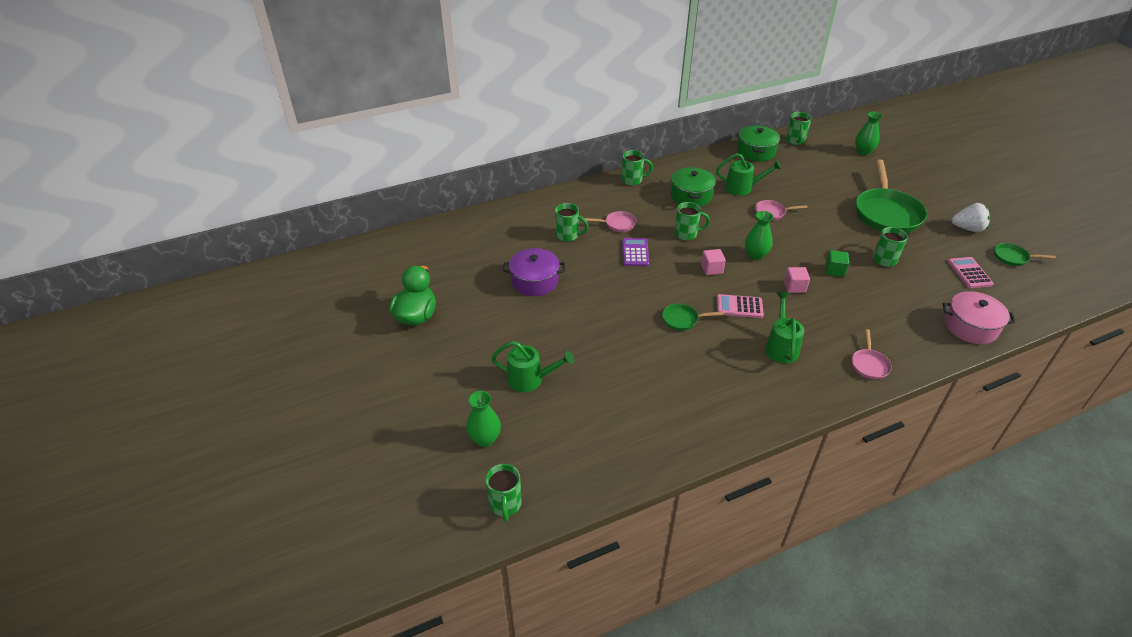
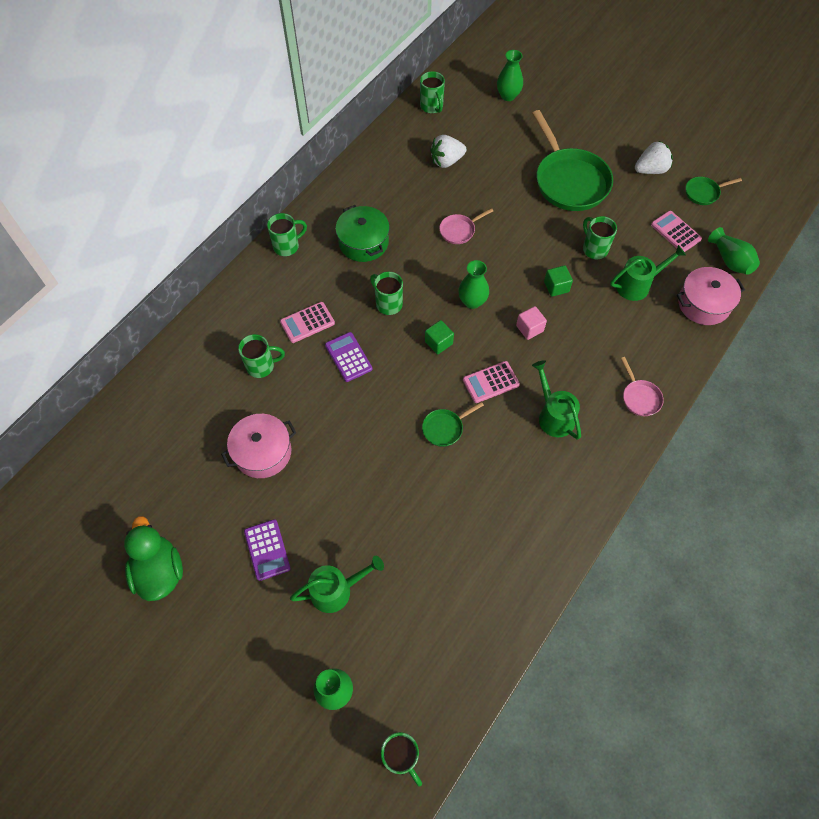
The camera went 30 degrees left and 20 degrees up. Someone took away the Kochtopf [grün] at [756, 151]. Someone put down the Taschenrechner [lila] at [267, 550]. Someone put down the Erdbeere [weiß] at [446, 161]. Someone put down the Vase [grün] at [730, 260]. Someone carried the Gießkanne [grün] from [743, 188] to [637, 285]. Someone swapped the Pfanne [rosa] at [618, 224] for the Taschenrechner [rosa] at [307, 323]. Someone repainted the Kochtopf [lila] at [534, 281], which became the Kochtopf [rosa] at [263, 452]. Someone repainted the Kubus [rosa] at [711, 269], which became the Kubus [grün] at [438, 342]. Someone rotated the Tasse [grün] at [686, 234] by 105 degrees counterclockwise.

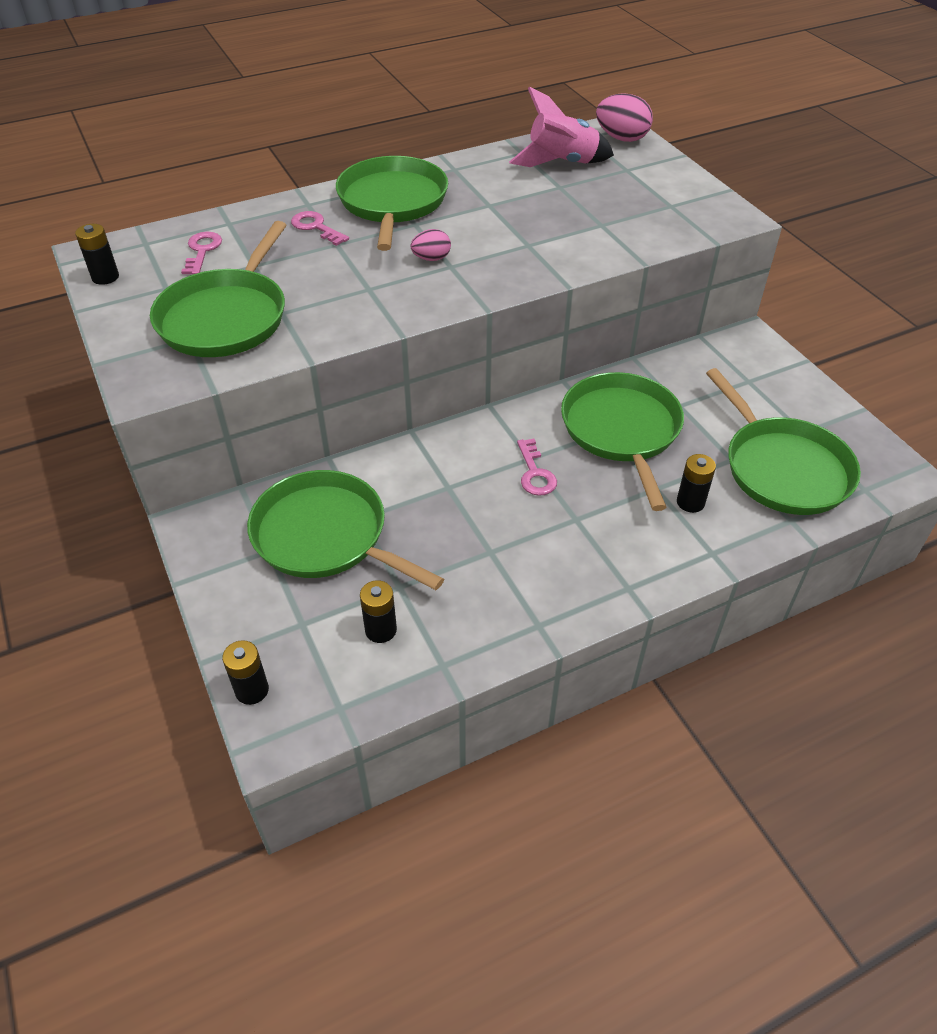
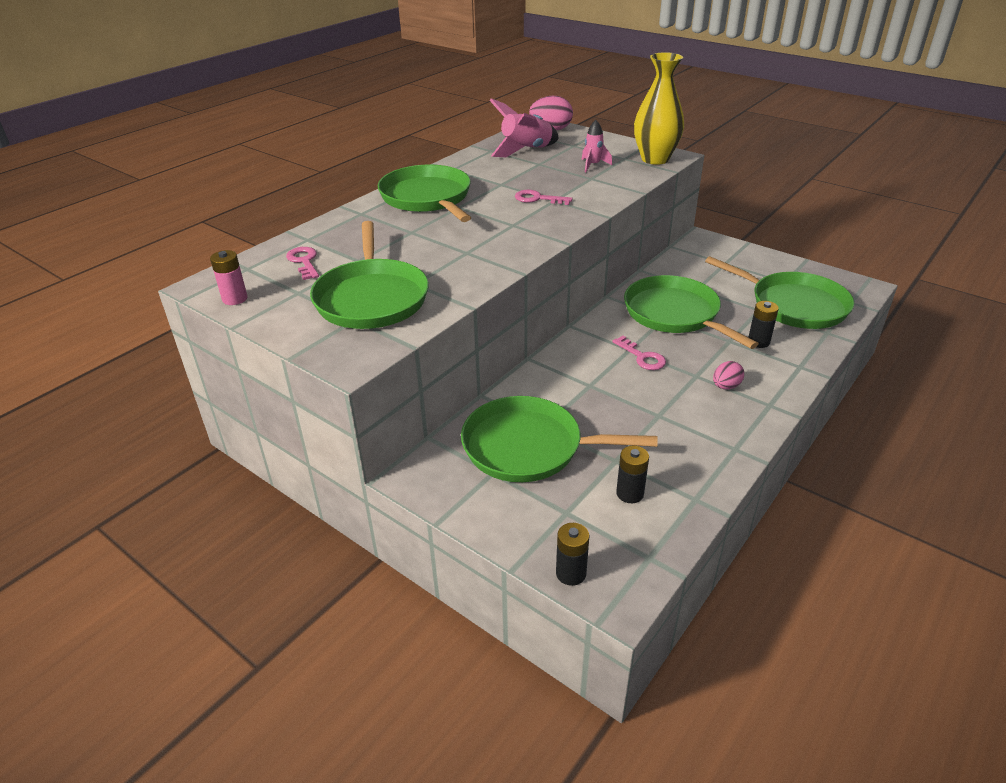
The camera went 25 degrees left and 10 degrees down. Someone put down the Rakete [rosa] at [593, 165]. Someone put down the Vase [gelb] at [655, 159]. Someone carried the Schlüssel [rosa] from [316, 227] to [538, 199]. Someone carried the Ei [rosa] from [431, 258] to [725, 386]. Someone repainted the Batterie [schwarz] at [105, 277], which became the Batterie [rosa] at [235, 299].

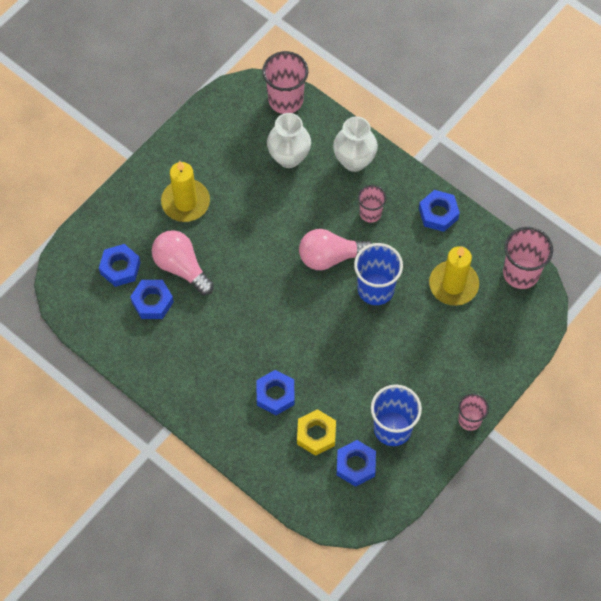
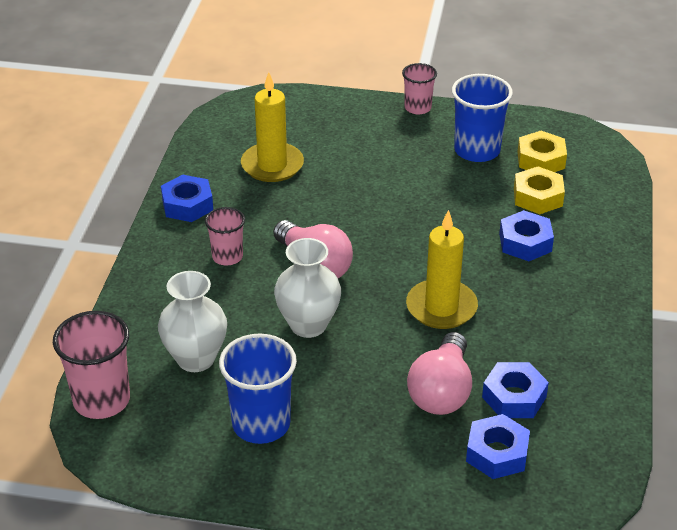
The camera went 120 degrees left and 25 degrees down. Someone took away the Becher [rosa] at [521, 273]. Someone carried the Kerze [gelb] from [185, 202] to [441, 307]. Someone carried the Vase [weiß] from [354, 161] to [308, 325]. Someone carried the Becher [blau] from [375, 289] to [261, 424]. Someone repainted the Sechskantmutter [blau] at [355, 465], which became the Sechskantmutter [gelb] at [541, 160].

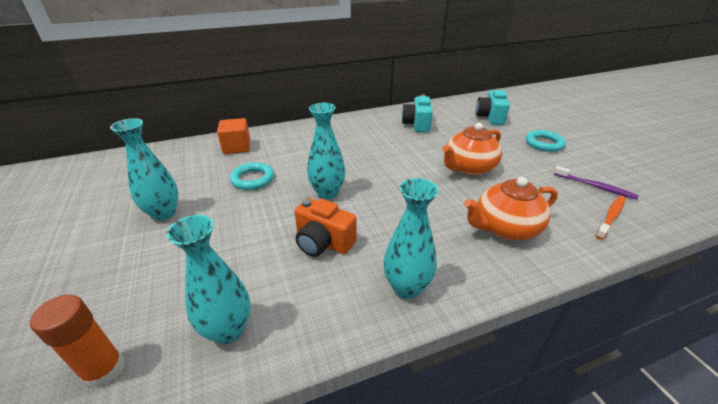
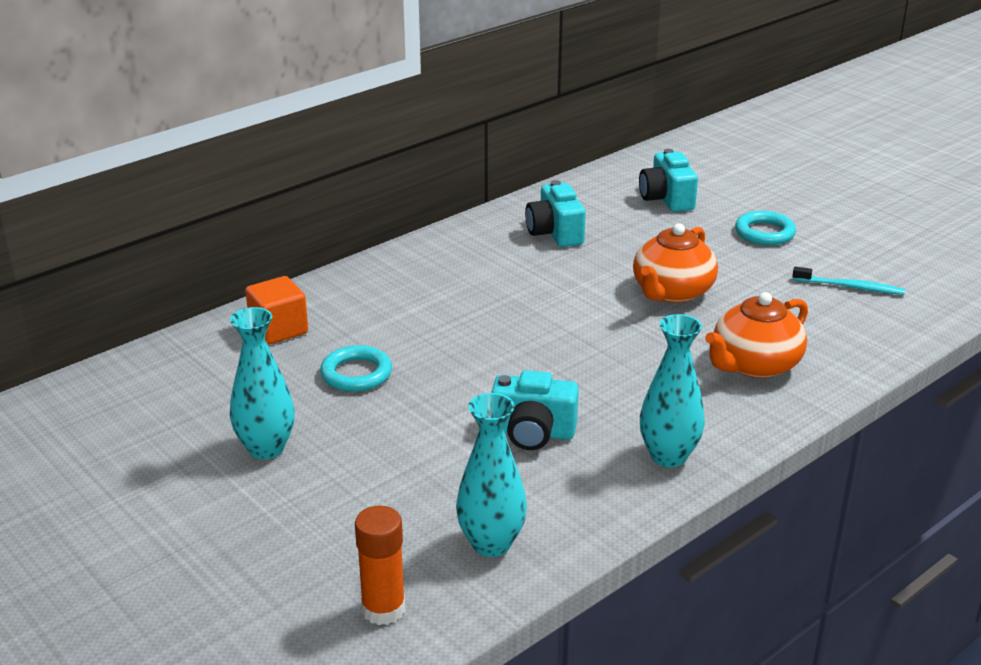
The camera went 20 degrees left and 5 degrees down. Someone took away the Vase [türkis] at [327, 192]. Someone took away the Zahnbürste [orange] at [611, 217]. Someone repainted the Kamera [orange] at [323, 242], which became the Kamera [türkis] at [532, 433]. Someone repainted the Zahnbürste [lila] at [595, 186], which became the Zahnbürste [türkis] at [850, 287].

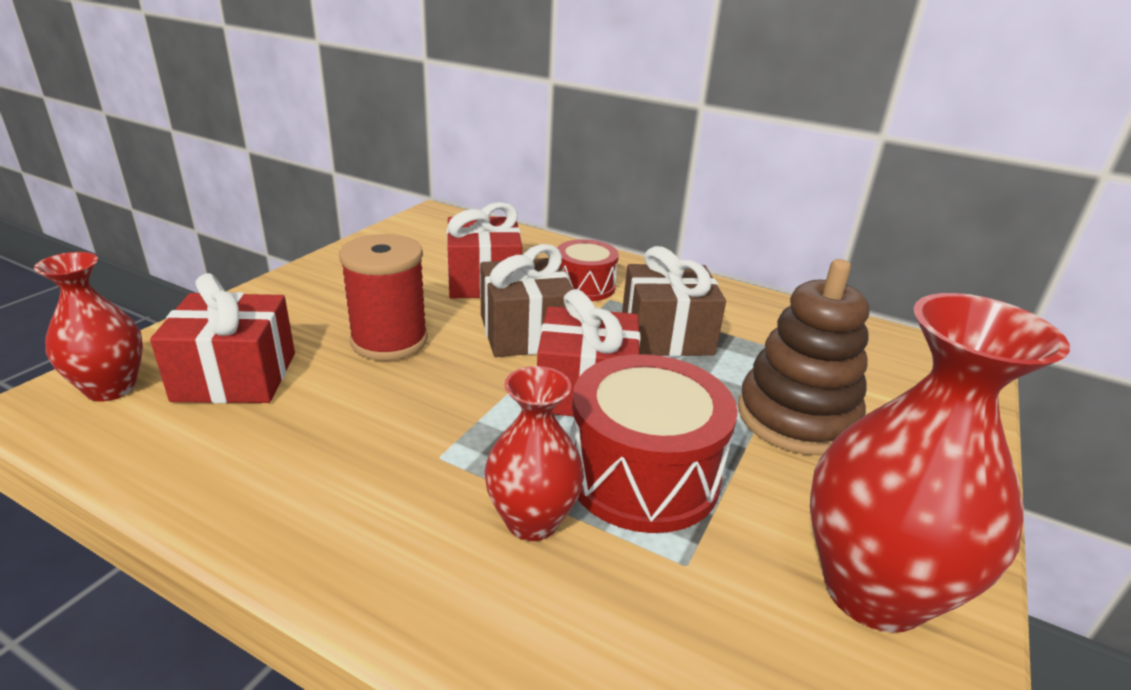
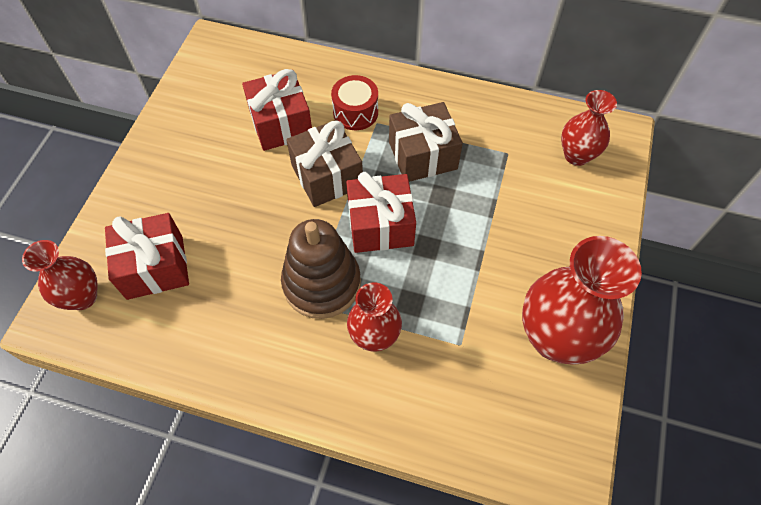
The camera went 10 degrees left and 30 degrees up. Someone took away the Garnrolle [rot] at [389, 341]. Someone took away the Trommel [rot] at [642, 475]. Someone put down the Vase [rot] at [576, 155]. Someone carried the Stapelspielzeug [braun] from [796, 417] to [322, 283].

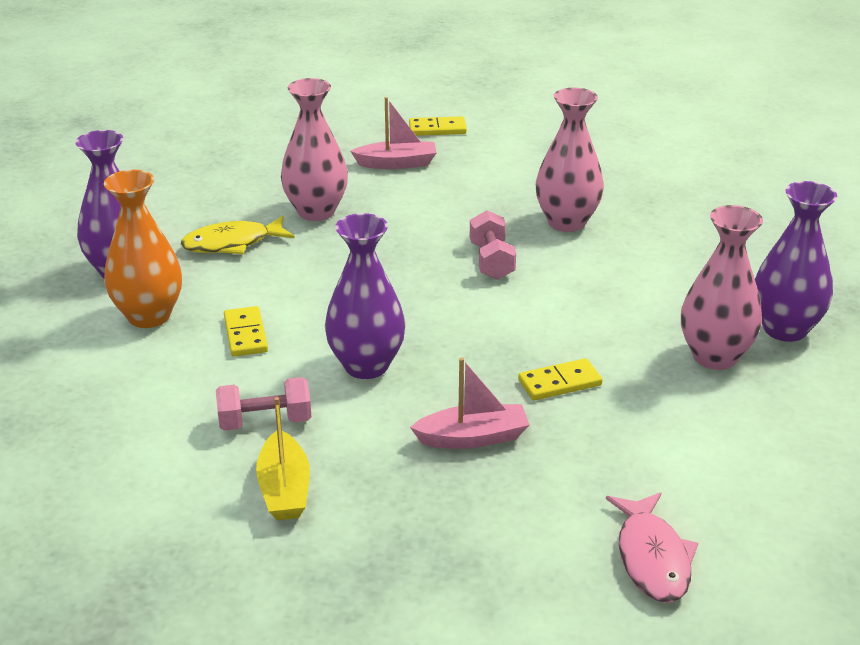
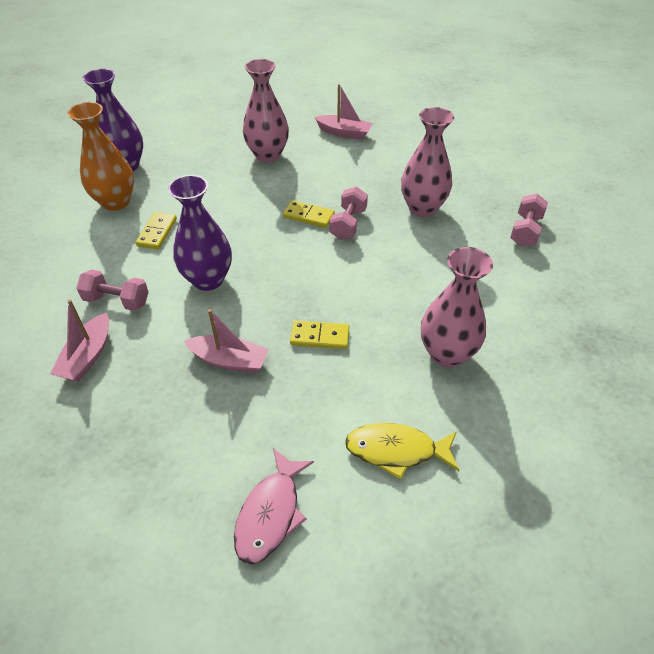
The camera went 25 degrees right and 15 degrees up. Someone took away the Vase [lila] at [785, 329]. Someone put down the Hantel [rosa] at [525, 231]. Someone carried the Fisch [gelb] from [232, 243] to [396, 450]. Someone carried the Dominostein [gelb] from [437, 129] to [308, 216]. Someone repainted the Boot [gelb] at [284, 489], which became the Boot [rosa] at [88, 356].

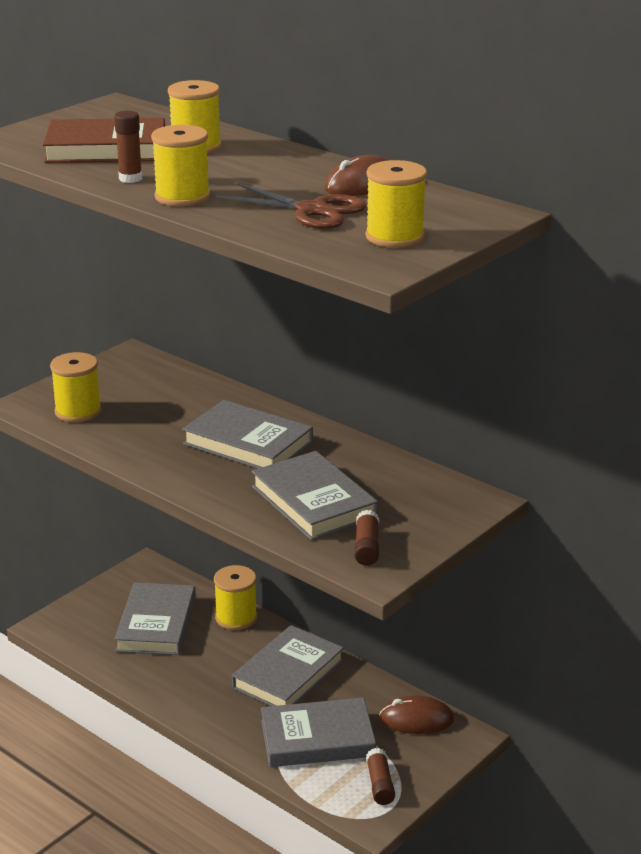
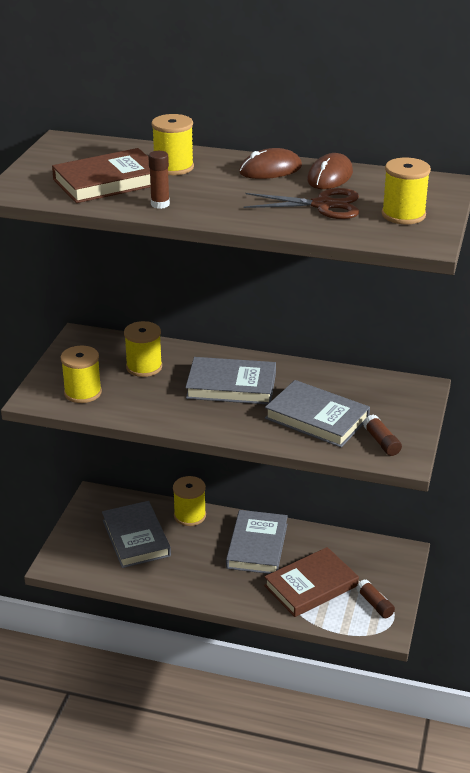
The camera went 25 degrees left and 5 degrees up. Someone carried the Garnrolle [gelb] from [182, 197] to [144, 367]. Someone carried the Computermaus [braun] from [416, 719] to [270, 169]. Someone repainted the Buch [grau] at [317, 738], which became the Buch [braun] at [311, 586].

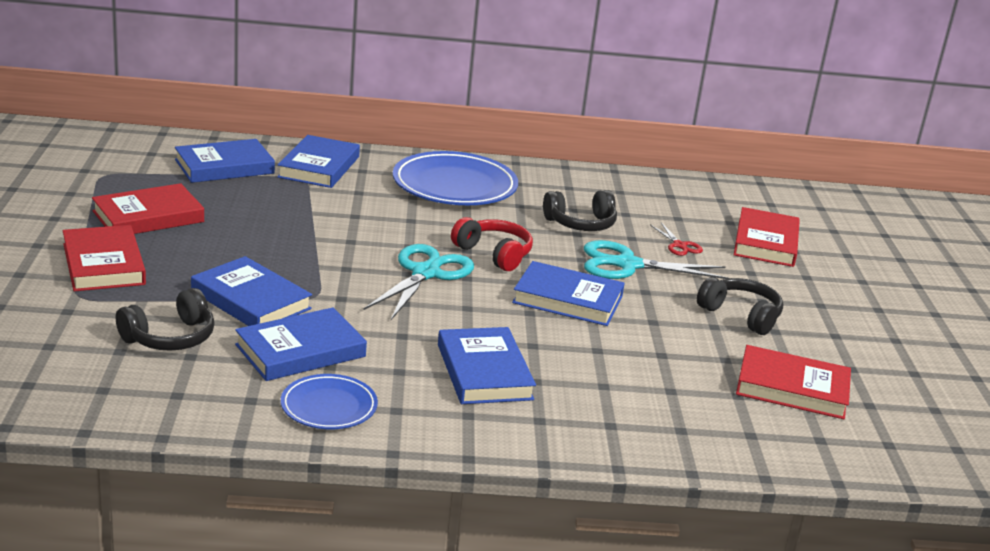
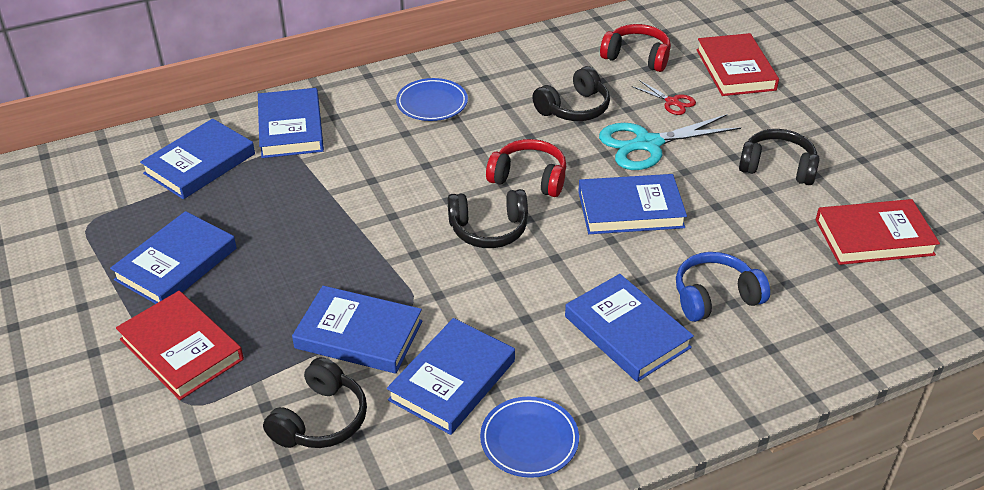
The camera went 20 degrees left and 15 degrees up. Someone put down the Kopfhörer [rot] at [637, 57]. Someone put down the Kopfhörer [blau] at [715, 297]. Someone swapped the Schere [türkis] at [425, 273] for the Kopfhörer [schwarz] at [488, 229]. Someone repainted the Buch [rot] at [148, 216], which became the Buch [blau] at [176, 264]. Someone scaled the Teller [blau] at [454, 185] by 0.55.

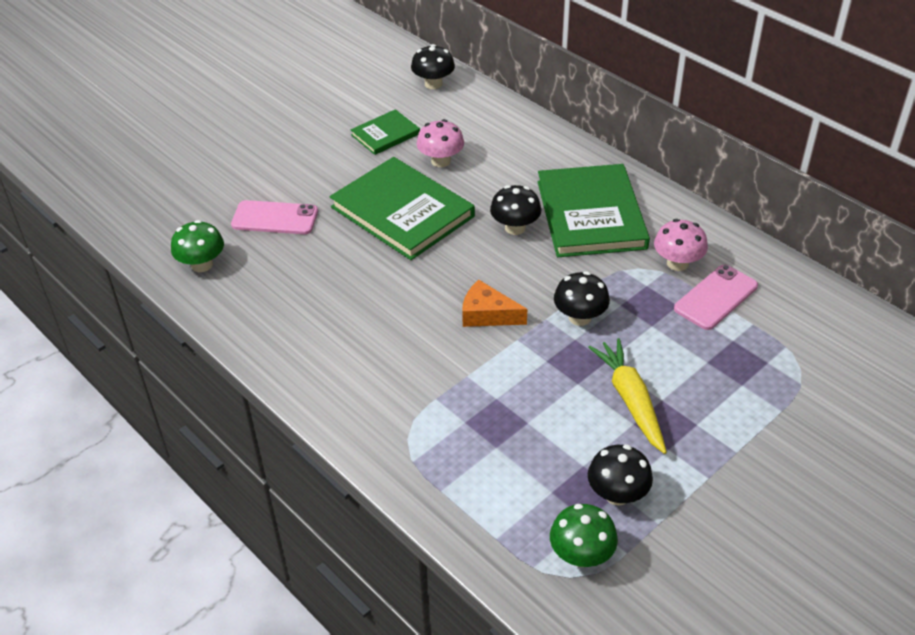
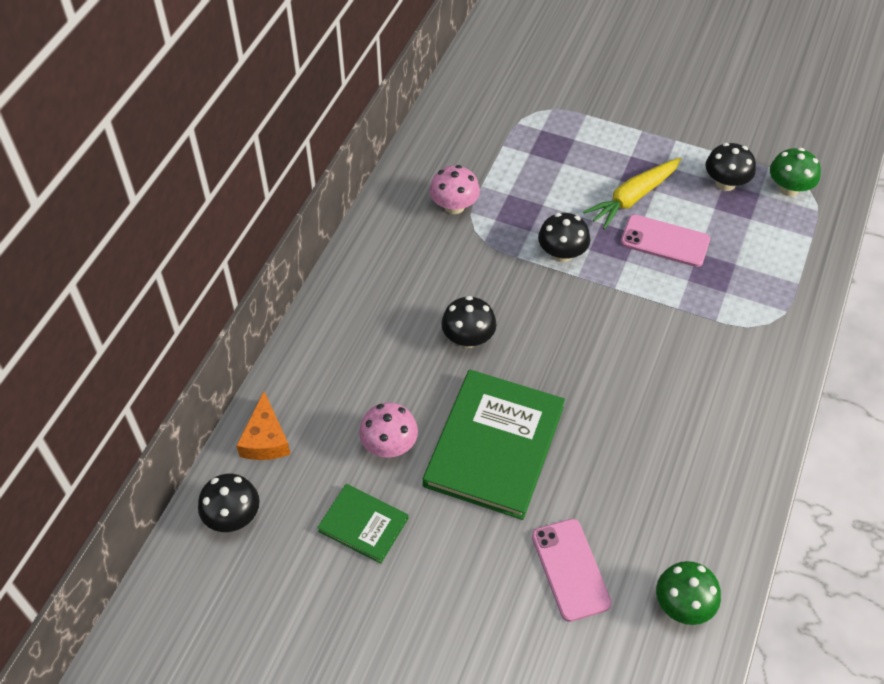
The camera went 115 degrees left and 10 degrees up. Someone took away the Buch [grün] at [591, 214]. Someone carried the Käse [orange] from [487, 314] to [265, 439]. Someone carried the Handy [rosa] from [715, 297] to [665, 241].

